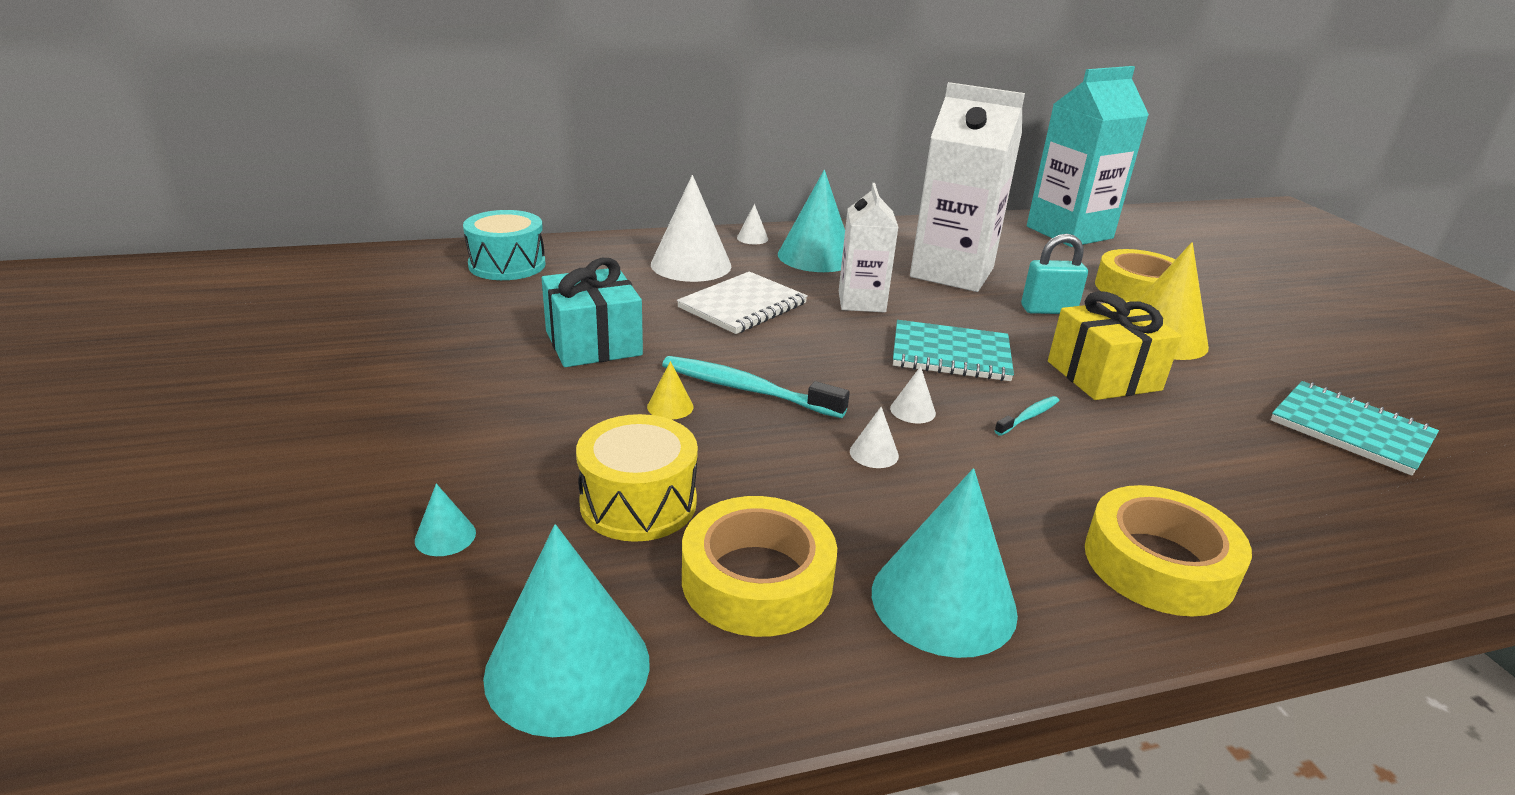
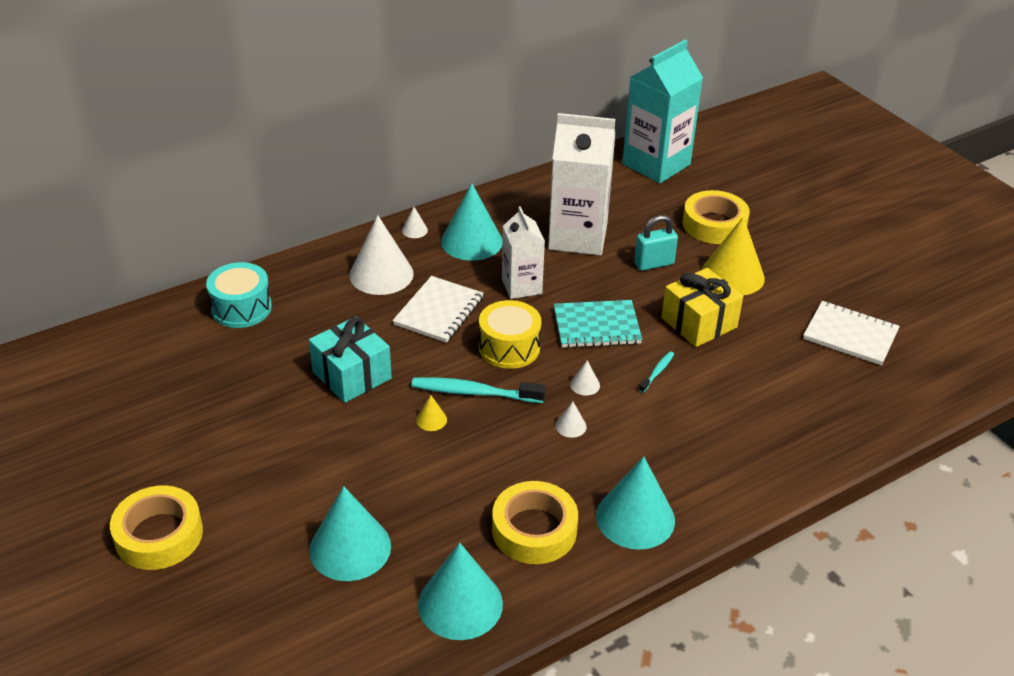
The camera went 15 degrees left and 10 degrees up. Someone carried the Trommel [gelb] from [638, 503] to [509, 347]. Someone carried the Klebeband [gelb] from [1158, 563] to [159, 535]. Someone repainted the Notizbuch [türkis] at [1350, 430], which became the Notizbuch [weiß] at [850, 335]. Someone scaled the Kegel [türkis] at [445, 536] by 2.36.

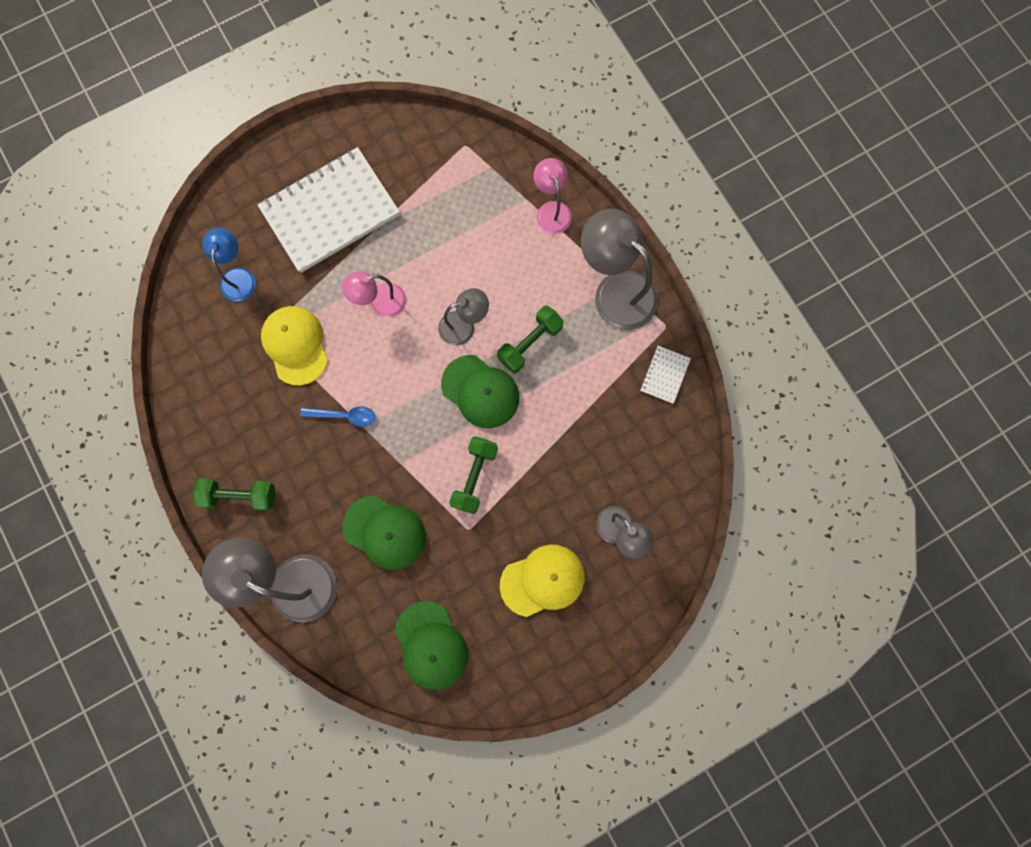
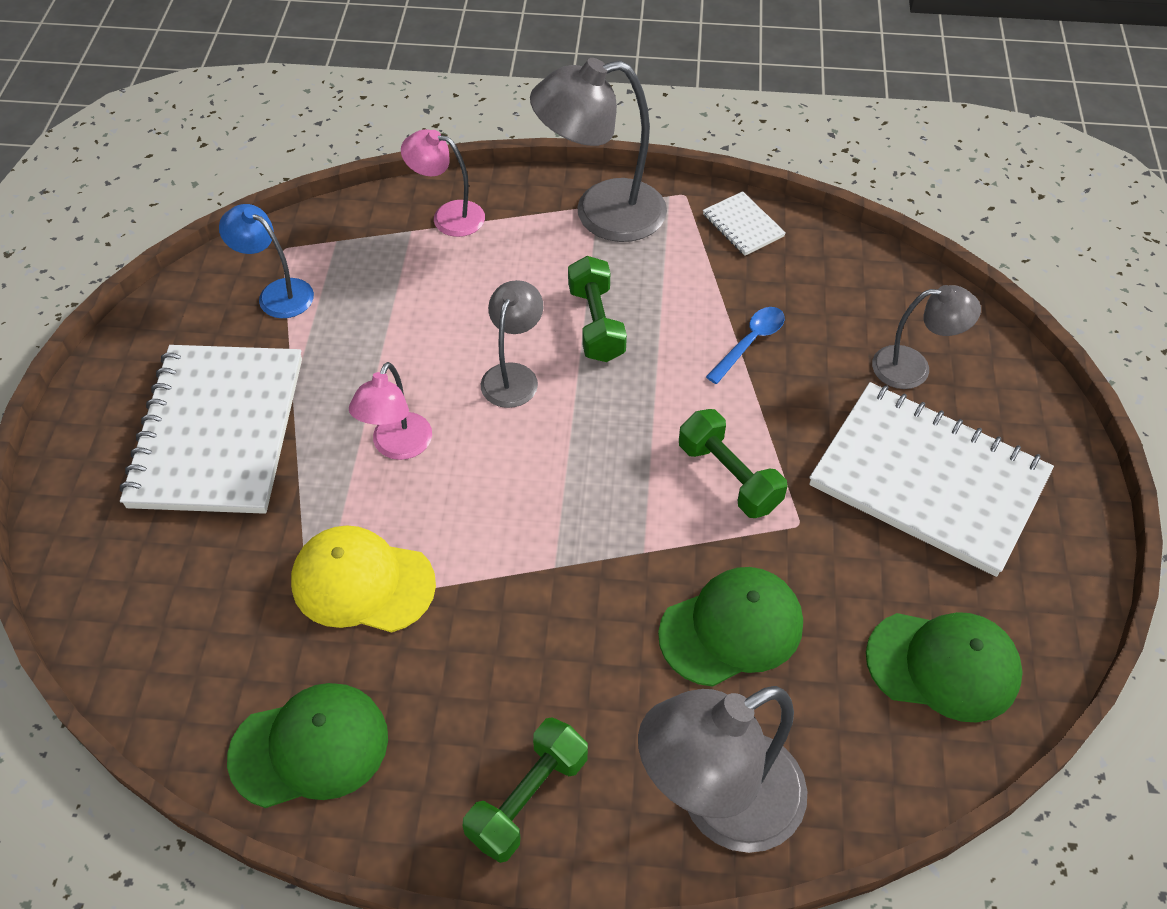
The camera went 55 degrees left and 25 degrees down. Someone carried the Lampe [blau] from [238, 277] to [277, 293]. Someone carried the Löffel [blau] from [344, 416] to [750, 343]. Someone carried the Kappe [grün] from [480, 391] to [309, 747]. Someone swapped the Kappe [gelb] at [542, 580] for the Notizbuch [weiß] at [928, 481].

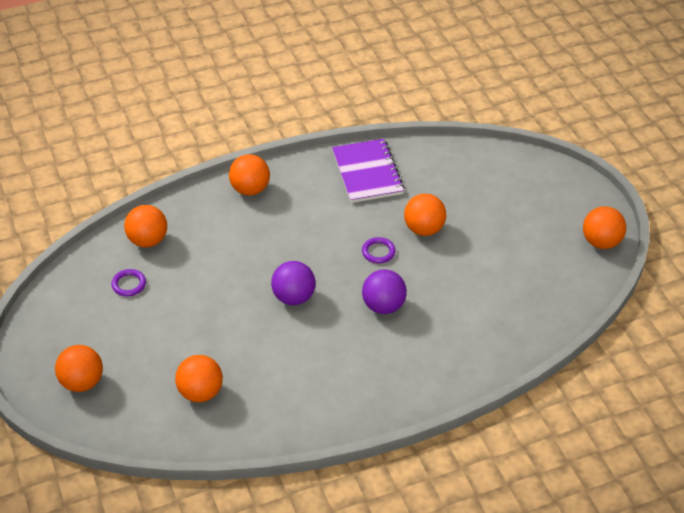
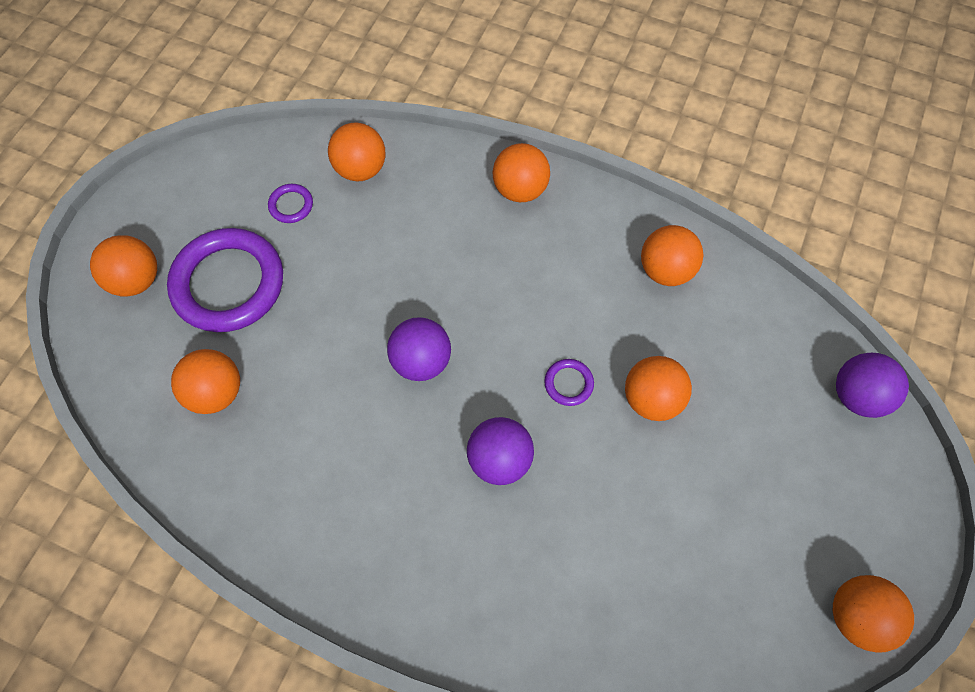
The camera went 45 degrees right and 20 degrees up. Someone put down the Ring [lila] at [229, 283]. Someone put down the Ball [lila] at [856, 395]. Someone swapped the Notizbuch [lila] at [367, 173] for the Ball [orange] at [665, 270].

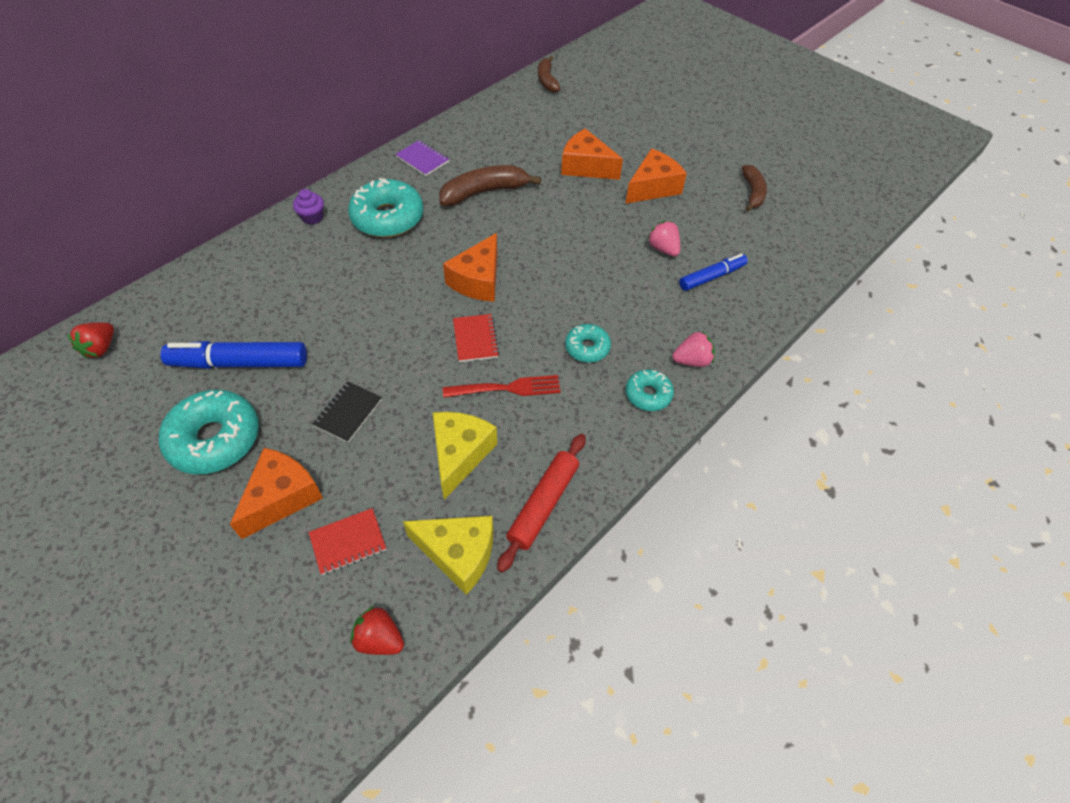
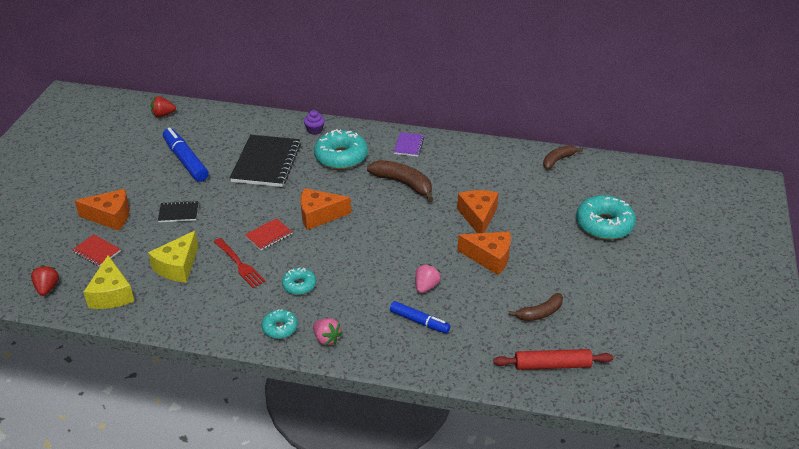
The camera went 60 degrees right and 15 degrees down. Someone put down the Notizbuch [schwarz] at [266, 163]. Someone carried the Donut [türkis] from [215, 439] to [604, 225]. Someone carried the Nudelholz [rot] from [543, 504] to [552, 365]. Someone rotated the Käse [gelb] at [460, 454] by 135 degrees clockwise.

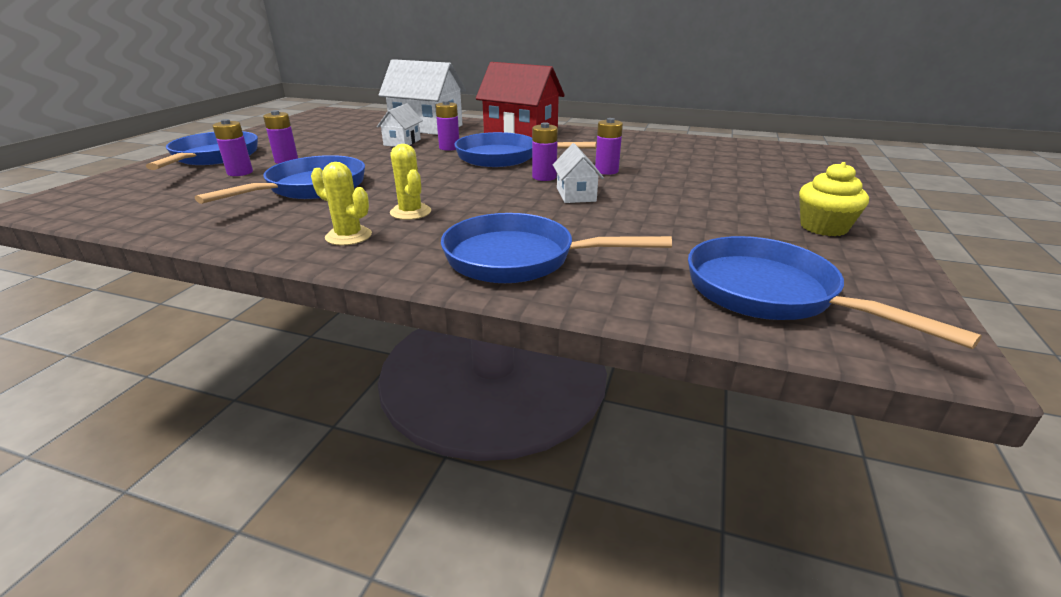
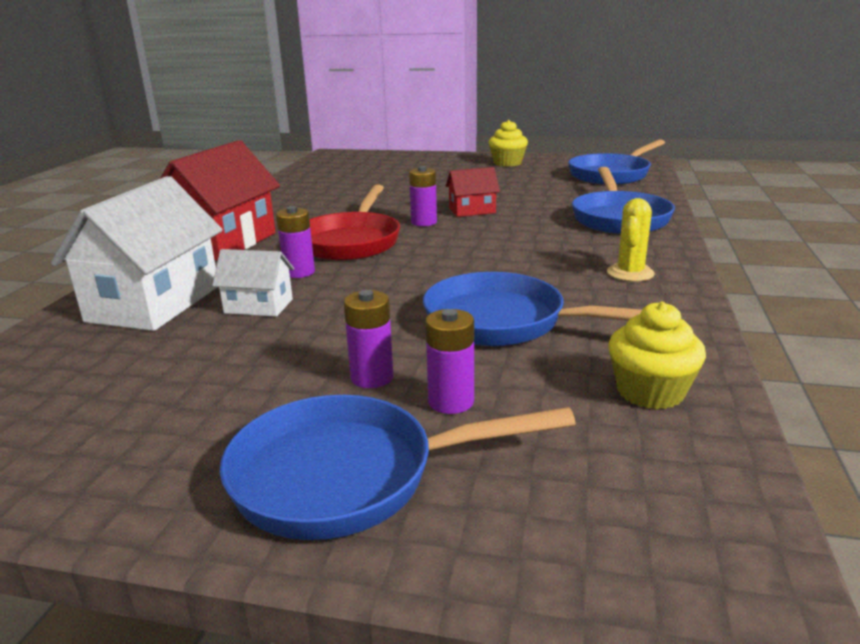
The camera went 95 degrees left and 5 degrees down. Someone took away the Kaktus [gelb] at [410, 212]. Someone took away the Batterie [lila] at [606, 171]. Someone put down the Muffin [gelb] at [650, 391]. Someone repainted the Pfanne [blau] at [504, 157], which became the Pfanne [rot] at [351, 242]. Someone repainted the Haus [weiß] at [576, 194], which became the Haus [rot] at [472, 211].

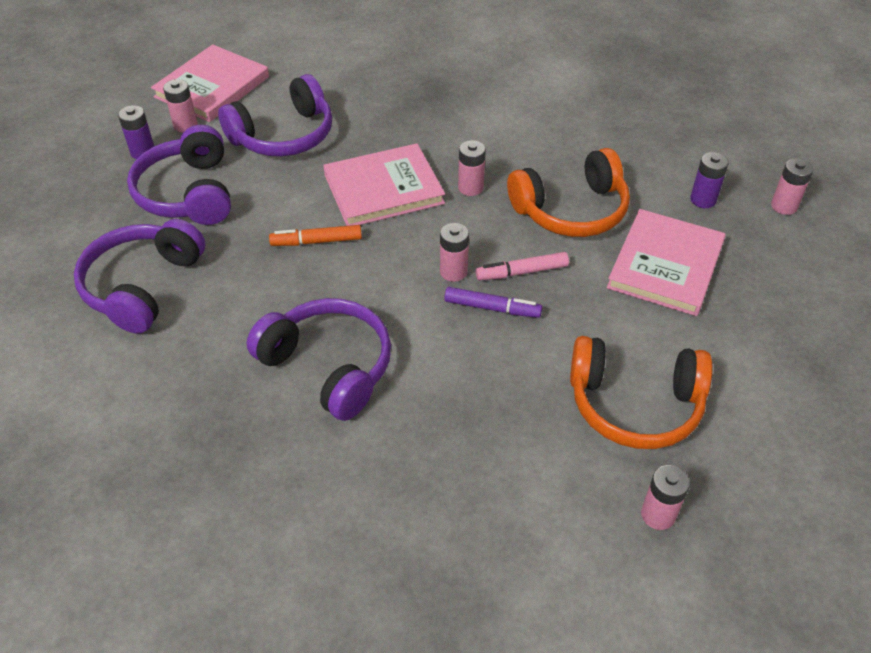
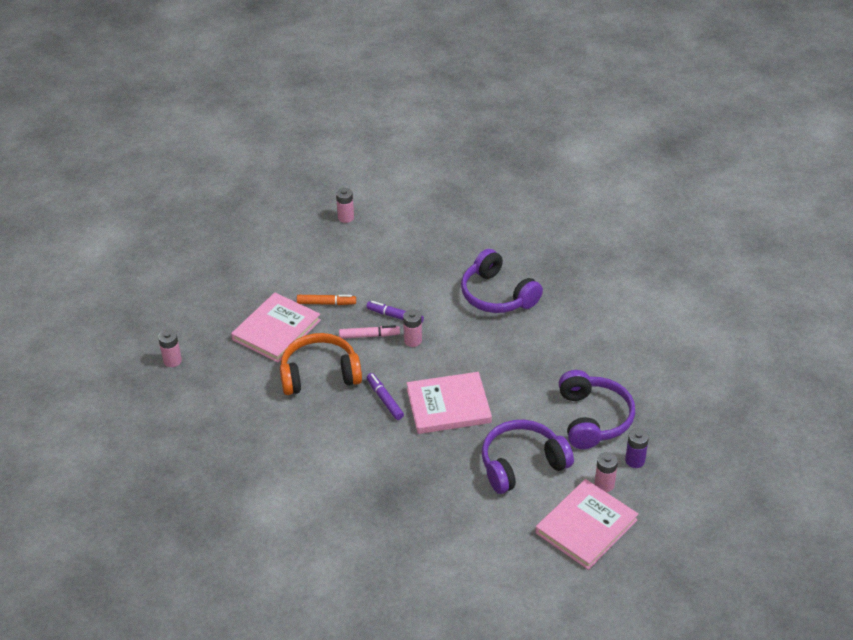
The camera went 170 degrees left and 5 degrees down. Someone took away the Kopfhörer [lila] at [143, 286]. Someone took away the Kopfhörer [orange] at [634, 404]. Someone took away the Batterie [lila] at [703, 200]. Someone carried the Filzstift [orange] from [316, 241] to [326, 303]. Someone swapped the Batterie [rosa] at [470, 188] for the Filzstift [lila] at [385, 399].

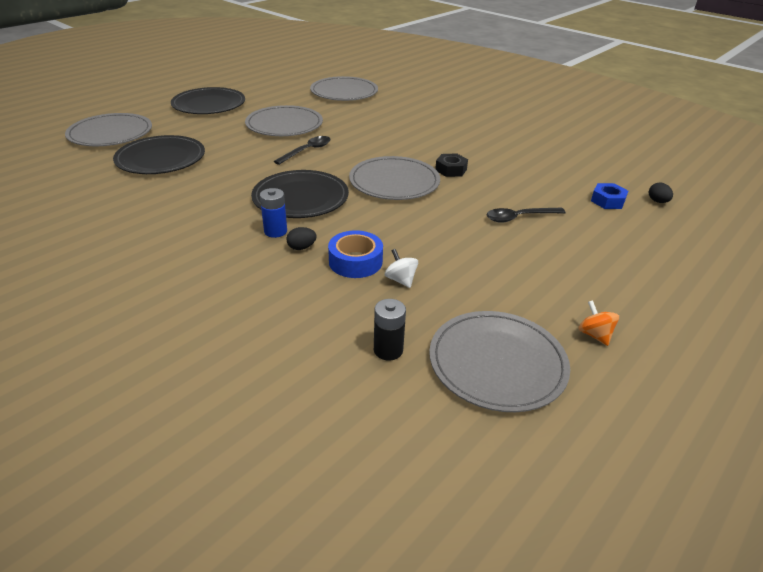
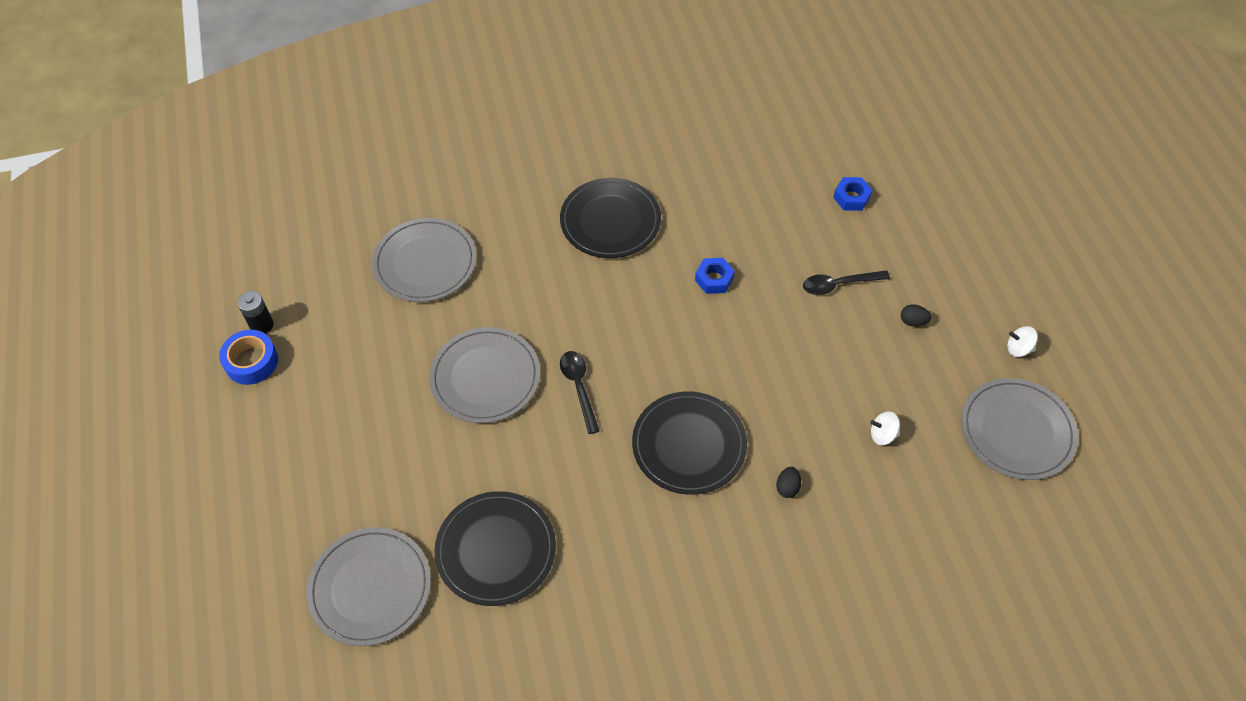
The camera went 55 degrees left and 20 degrees up. Someone took away the Batterie [blau] at [275, 231]. Someone took away the Teller [grau] at [394, 182]. Someone carried the Teller [schwarz] from [209, 104] to [610, 221]. Someone carried the Klebeband [blau] from [355, 261] to [251, 362]. Someone carried the Batterie [schwarz] from [388, 350] to [262, 325]. Someone carried the Ei [schwarz] from [657, 201] to [912, 321]. Someone repainted the Sechskantmutter [schwarz] at [451, 170], which became the Sechskantmutter [blau] at [714, 279]. Someone repainted the Kreisel [orange] at [594, 335], which became the Kreisel [weiß] at [1018, 349]. Someone rotated the Löffel [schwarz] at [519, 218] by 60 degrees clockwise.

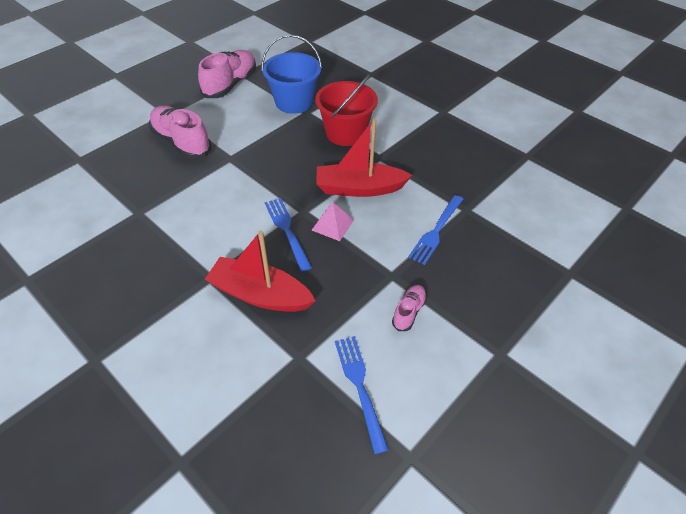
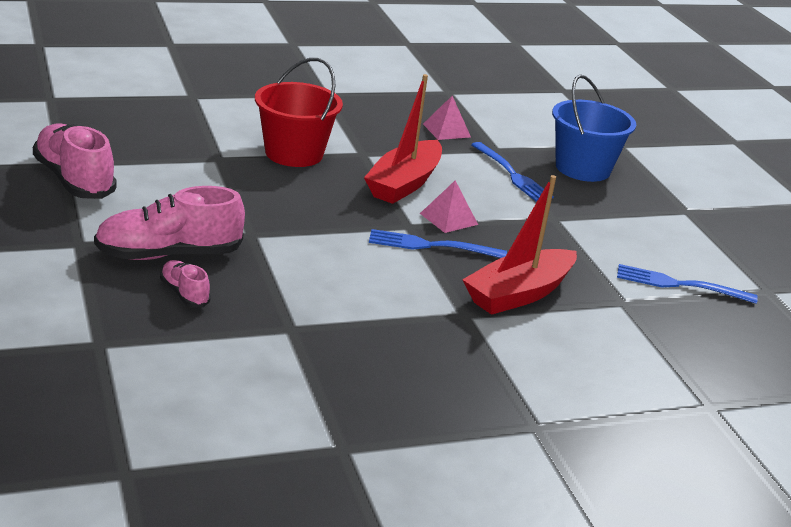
The camera went 65 degrees left and 20 degrees down. Someone put down the Pyramide [rosa] at [446, 130]. Someone carried the Eimer [blau] from [294, 102] to [582, 168]. Someone carried the Schuh [rosa] from [408, 312] to [184, 294].

